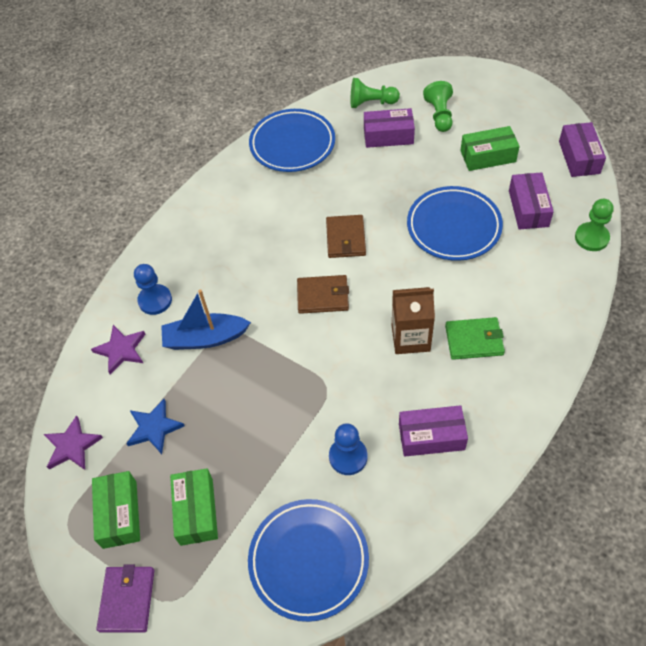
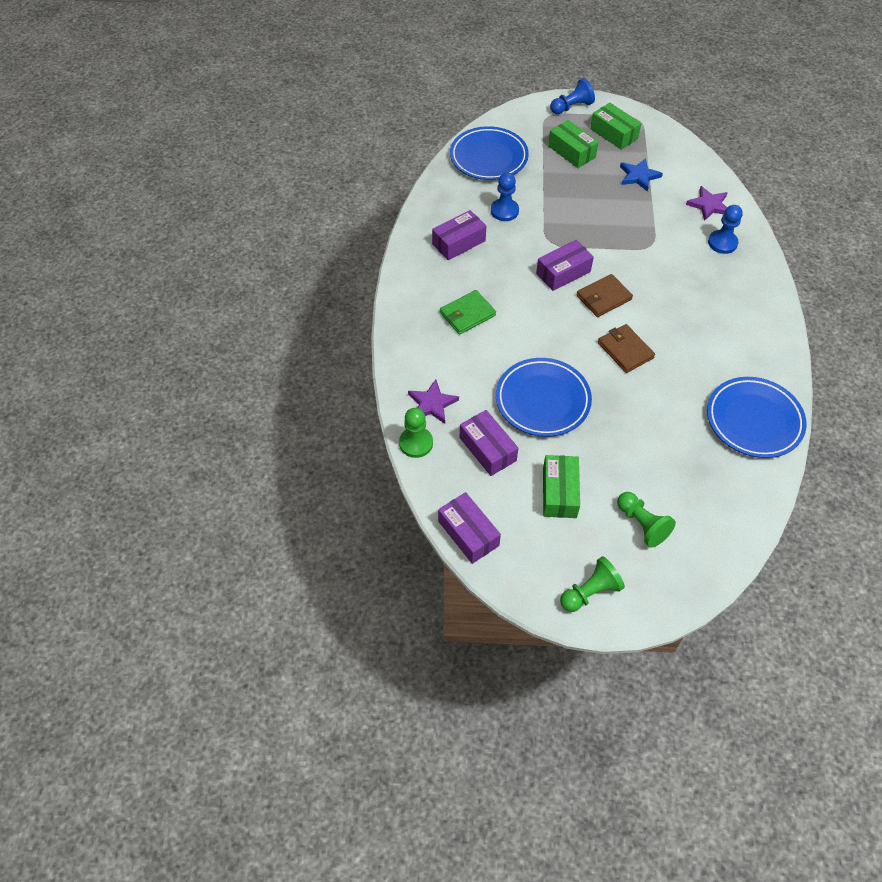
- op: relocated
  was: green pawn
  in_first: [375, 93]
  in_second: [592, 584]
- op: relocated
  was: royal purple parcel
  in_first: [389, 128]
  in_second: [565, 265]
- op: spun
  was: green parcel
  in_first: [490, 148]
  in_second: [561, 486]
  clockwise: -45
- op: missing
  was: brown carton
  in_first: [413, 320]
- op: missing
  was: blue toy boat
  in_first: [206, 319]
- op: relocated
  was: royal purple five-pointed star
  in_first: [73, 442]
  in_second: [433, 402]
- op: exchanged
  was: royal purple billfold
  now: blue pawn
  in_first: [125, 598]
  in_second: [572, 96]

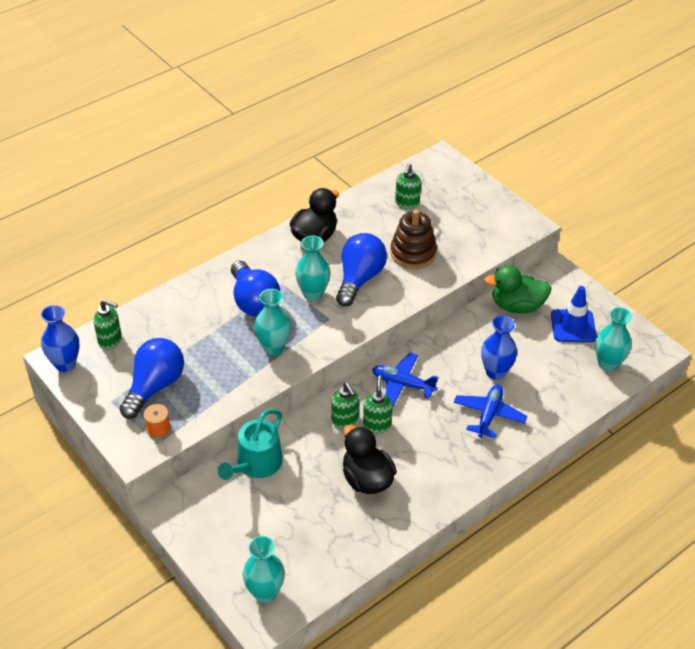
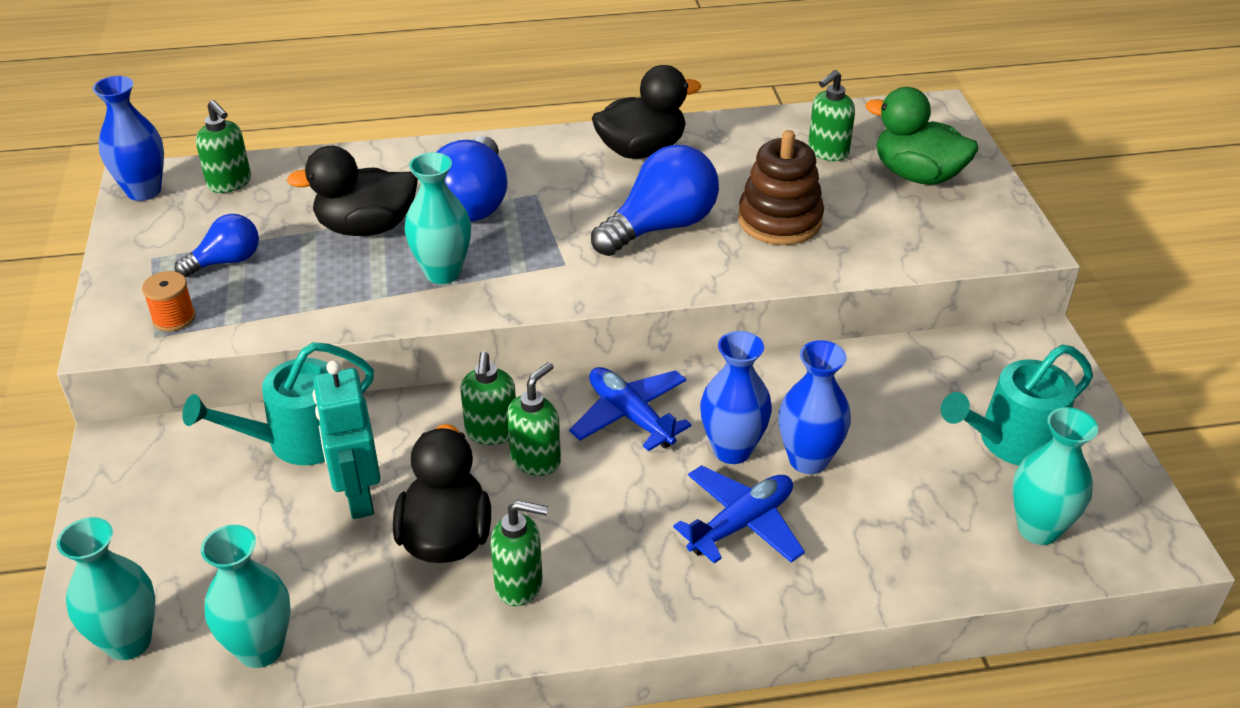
- op: relocated
  was: teal flower vase
  in_first: [312, 268]
  in_second: [245, 596]
- op: relocated
  was: green rubber duck
  in_first: [518, 289]
  in_second: [921, 136]
- op: exchanged
  was: blue traffic cone
  now: teal sprinkling can
  in_first: [574, 314]
  in_second: [1016, 405]
- op: size
  was: blue light bulb
  in_first: [151, 378]
  in_second: [217, 245]
  ratio: 0.58
- op: appeared
  now: ebony rubber duck
  in_second: [352, 191]
- op: appeared
  now: blue flower vase
  in_second: [736, 397]
- op: appeared
  now: teal robot
  in_second: [347, 439]
- op: appeared
  now: green pump bottle
  in_second: [519, 553]

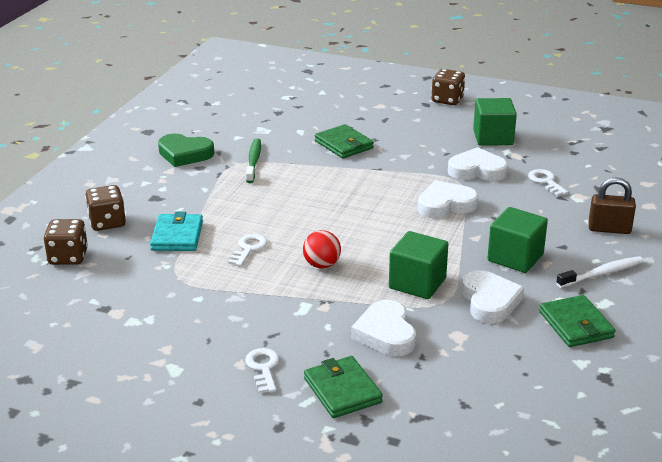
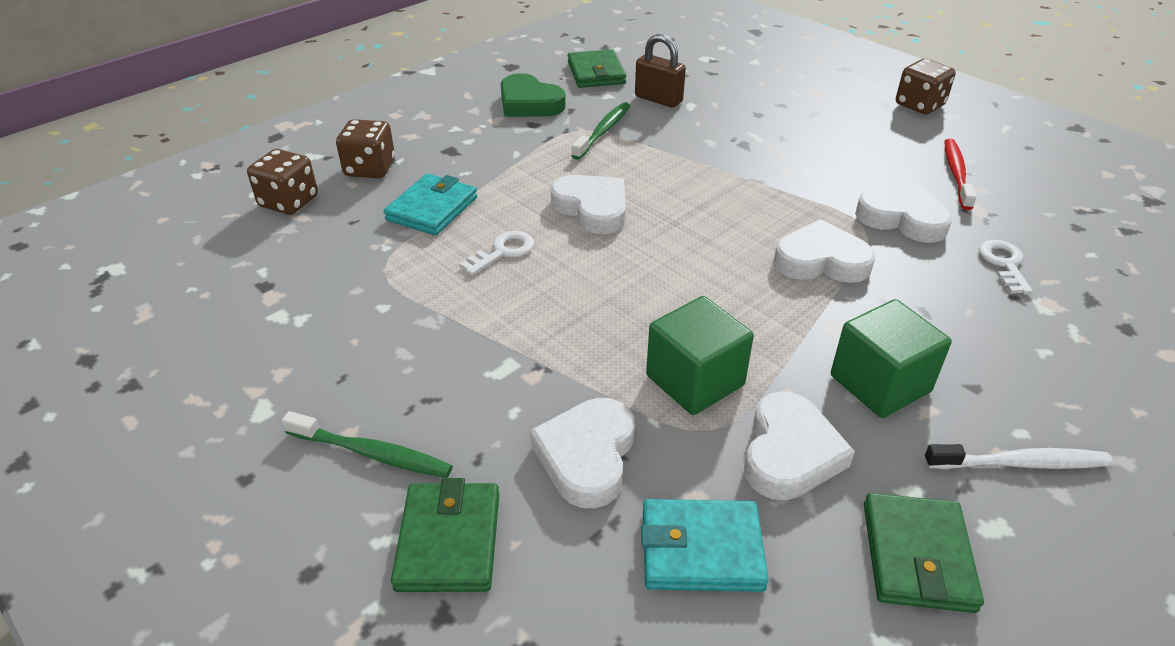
- op: exchanged
  was: green solid cube
  now: scarlet toothbrush
  in_first: [495, 122]
  in_second: [960, 174]
- op: relocated
  was: green billfold
  in_first: [344, 141]
  in_second: [597, 68]
- op: relocated
  was: brown padlock
  in_first: [612, 205]
  in_second: [660, 71]
- op: missing
  was: scarlet ball
  in_first: [322, 249]
- op: exchanged
  was: snow-white key
  now: green toothbrush
  in_first: [262, 370]
  in_second: [367, 444]
- op: appeared
  now: snow-white heart shape
  in_second: [588, 204]
- op: appeared
  now: teal billfold
  in_second: [705, 545]

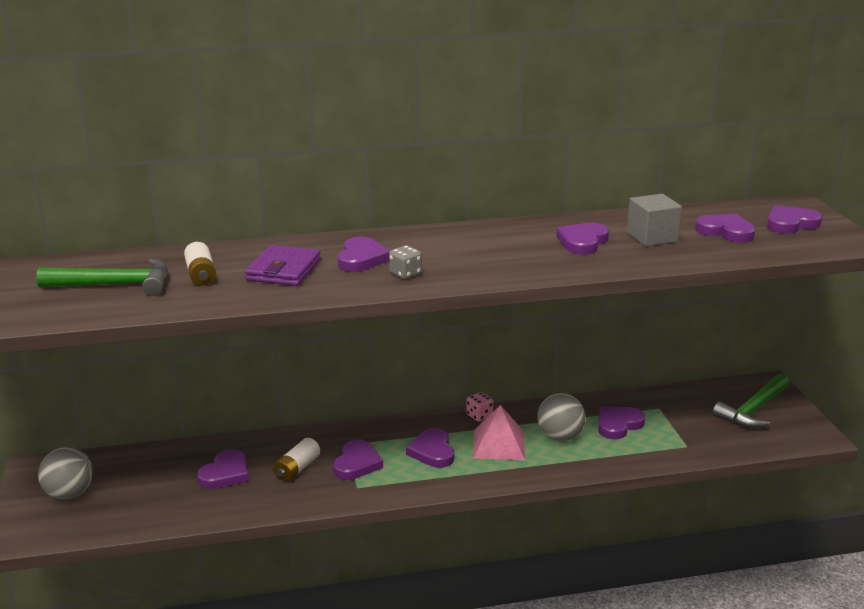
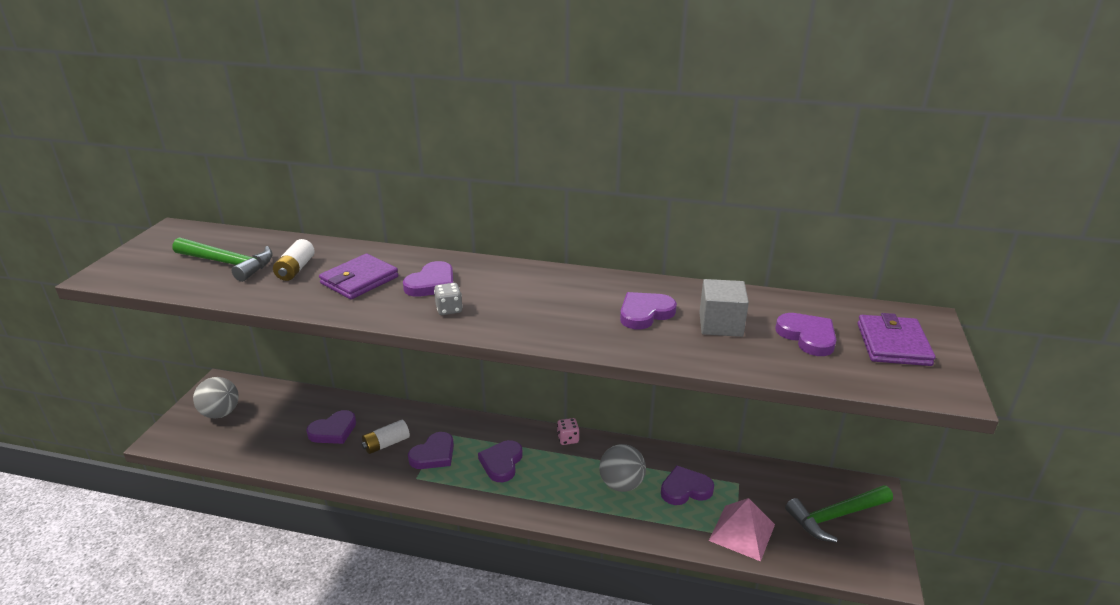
- op: exchanged
  was: royal purple heart shape
  now: royal purple billfold
  in_first: [794, 219]
  in_second: [896, 339]
- op: relocated
  was: pink pyramid shape
  in_first: [499, 432]
  in_second: [742, 529]

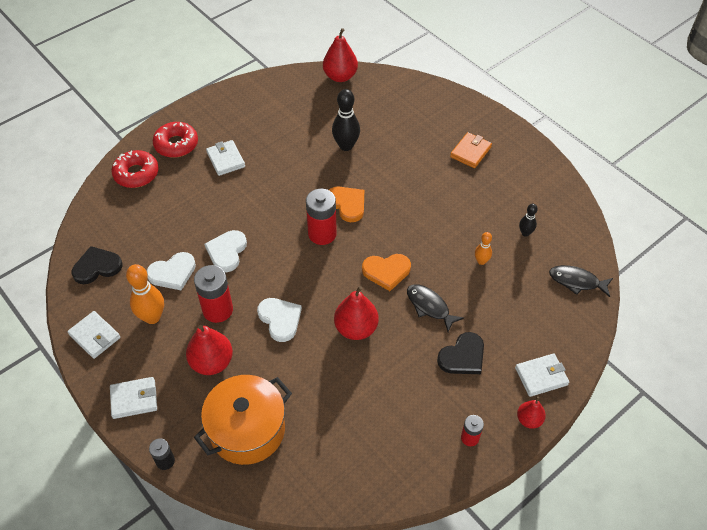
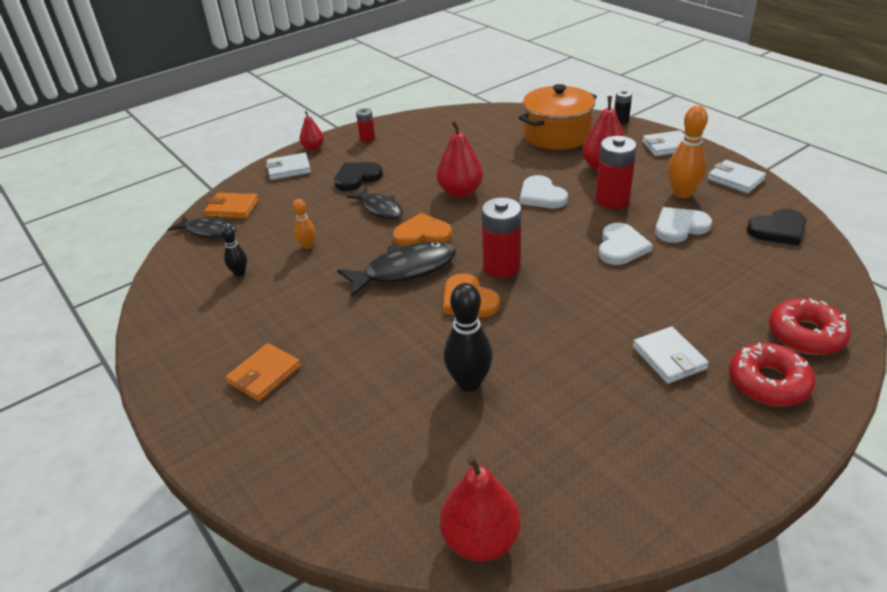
- op: appeared
  now: orange-coloured billfold
  in_second: [231, 206]
- op: appeared
  now: ebony toy fish
  in_second: [396, 270]

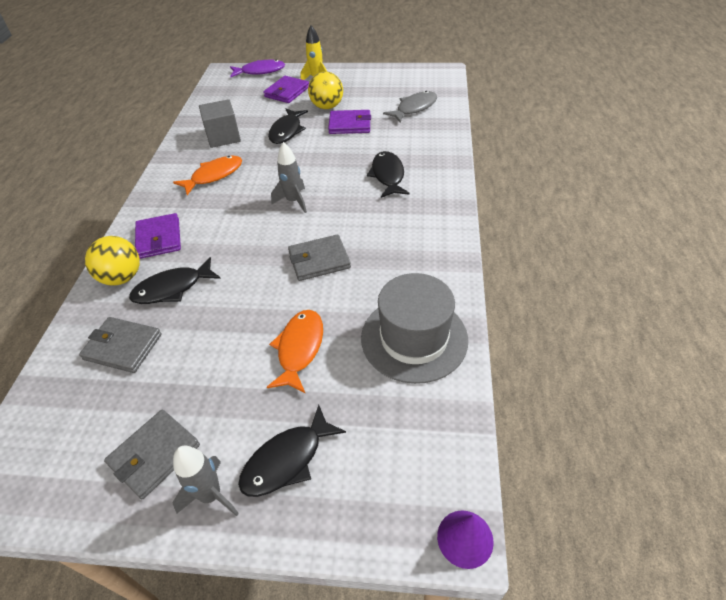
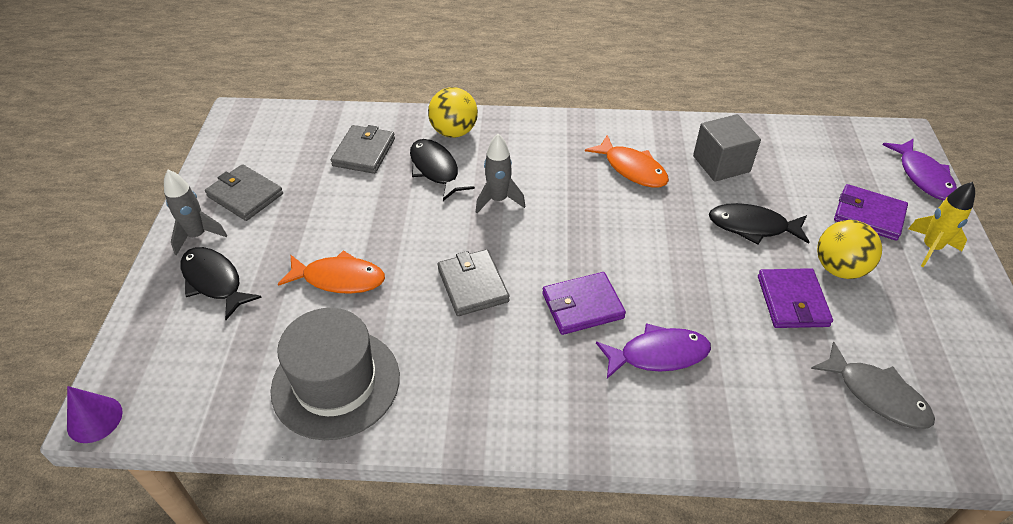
- op: relocated
  was: gray spaceship
  in_first: [289, 177]
  in_second: [500, 173]
- op: colour
  was: ebony toy fish
  now: royal purple toy fish
  in_first: [388, 174]
  in_second: [653, 351]
- op: relocated
  was: royal purple billfold
  in_first: [158, 236]
  in_second: [584, 303]

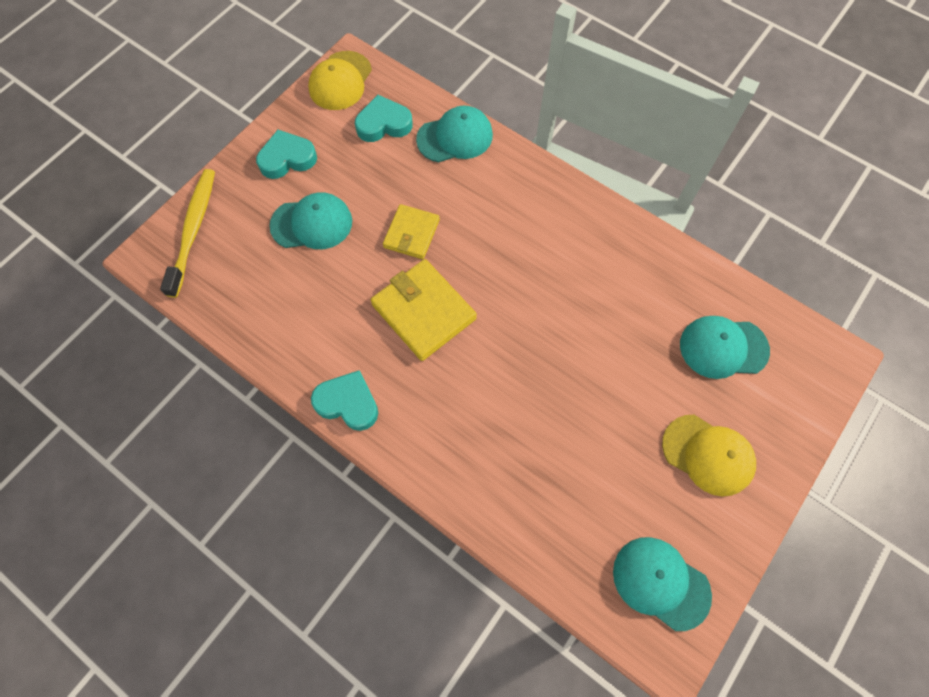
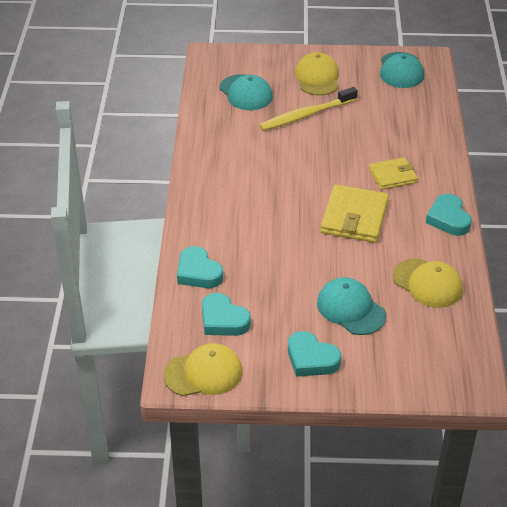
- op: exchanged
  was: teal peaked cap
  now: teal heart shape
  in_first: [454, 134]
  in_second: [200, 267]
- op: relocated
  was: bright yellow toothbrush
  in_first: [187, 233]
  in_second: [308, 109]
- op: relocated
  was: bright yellow billfold
  in_first: [411, 231]
  in_second: [393, 173]
- op: appeared
  now: bright yellow peaked cap
  in_second: [428, 283]

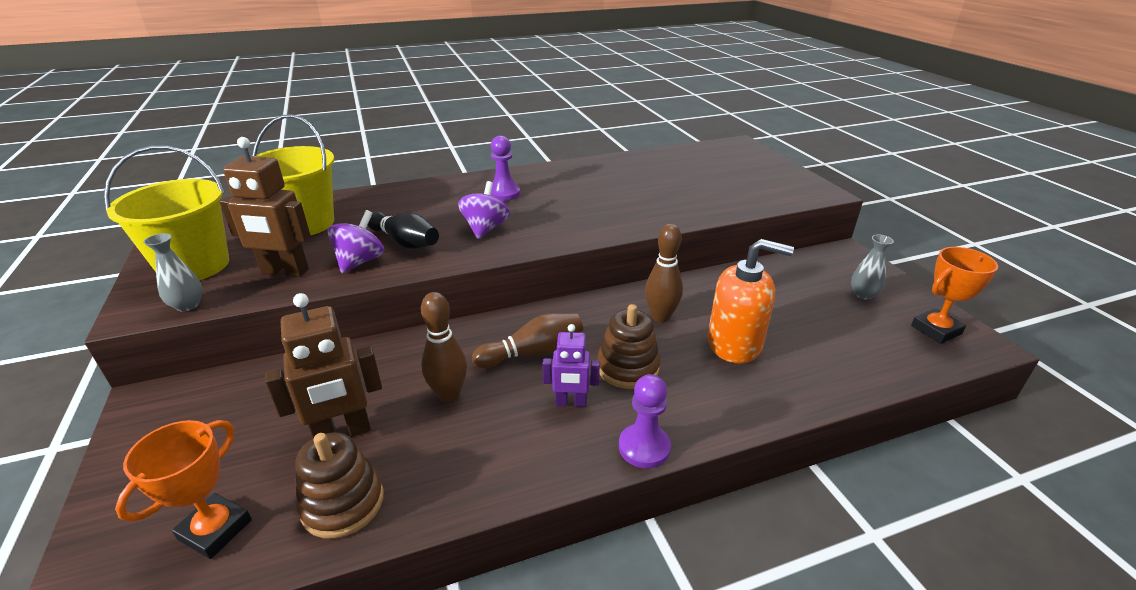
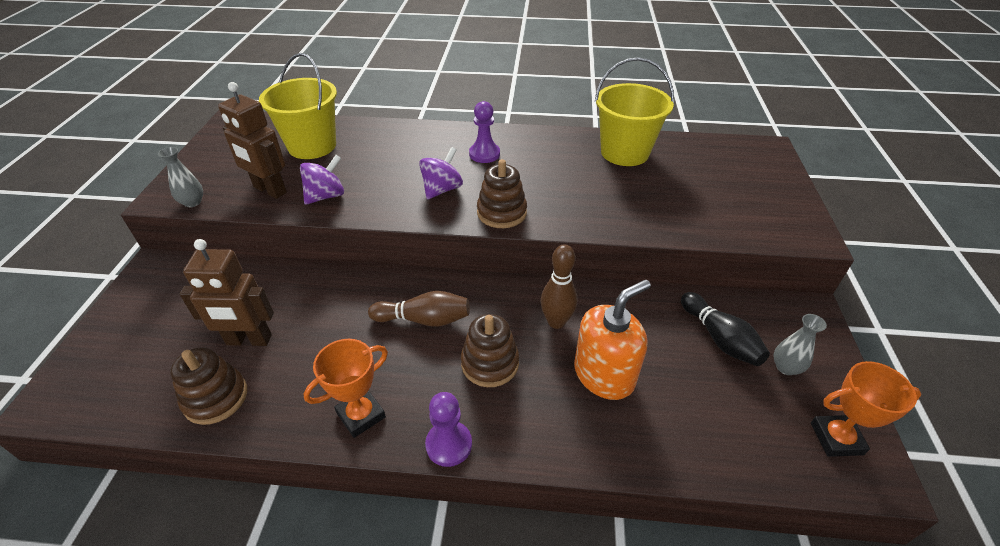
- op: relocated
  was: bright yellow pail
  in_first: [166, 213]
  in_second: [634, 111]
- op: relocated
  was: ebony tenpin
  in_first: [403, 230]
  in_second: [725, 329]
- op: spun
  was: orange-coloured pump bottle
  in_first: [751, 301]
  in_second: [612, 340]
  clockwise: -75
- op: missing
  was: brown tenpin
  in_first: [444, 347]
- op: missing
  was: royal purple robot
  in_first: [571, 365]
- op: relocated
  was: orange-coloured trophy
  in_first: [183, 489]
  in_second: [345, 388]
- op: appeared
  now: brown stacking rings
  in_second: [502, 193]

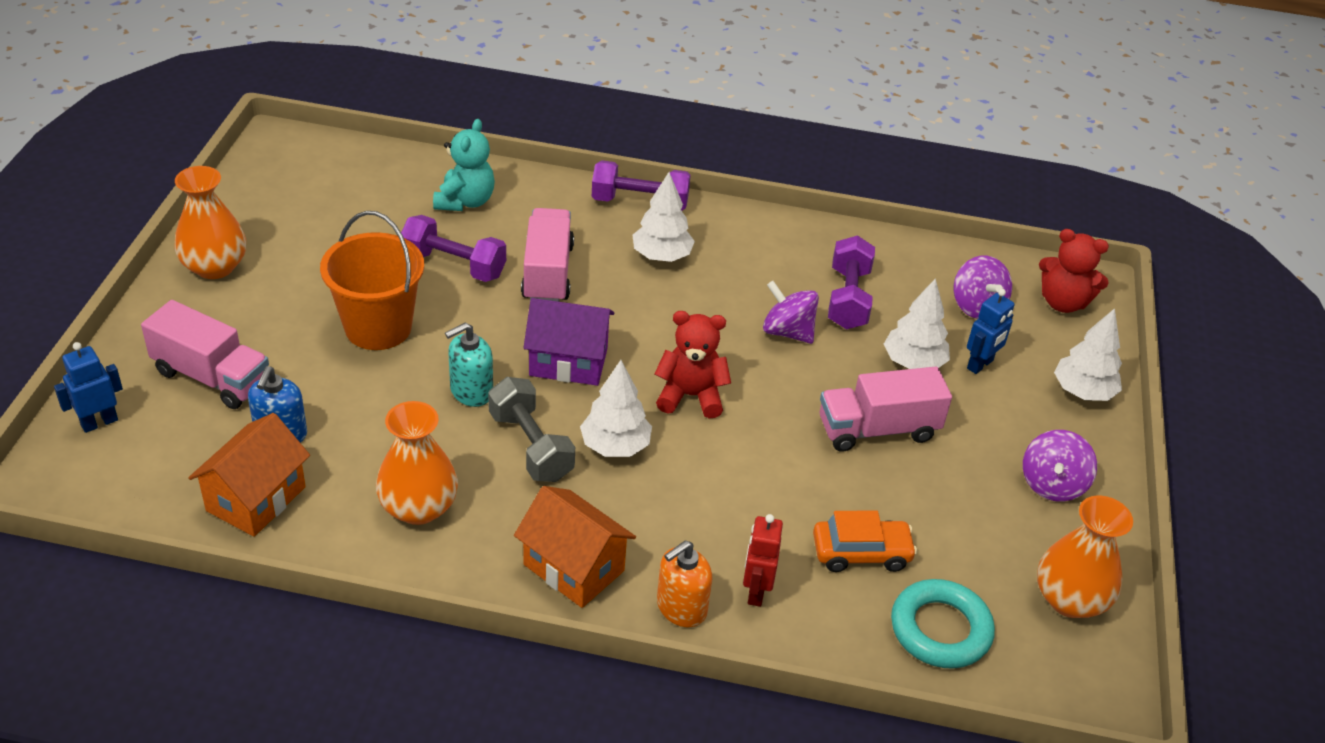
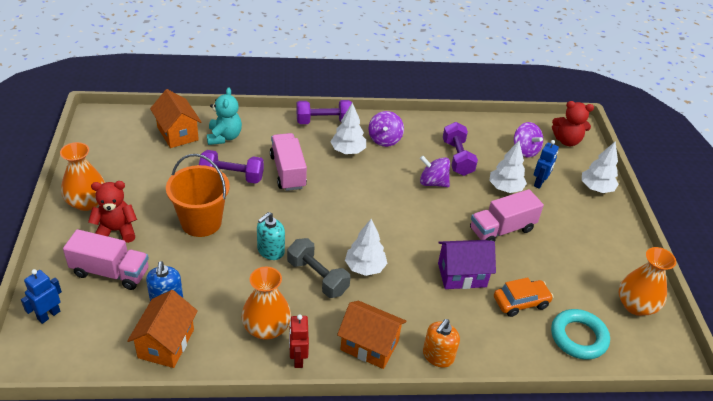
- op: relocated
  was: royal purple cottage
  in_first: [568, 342]
  in_second: [467, 264]
- op: relocated
  was: scarlet teddy
  in_first: [693, 364]
  in_second: [112, 212]
- op: relocated
  was: royal purple toy top
  in_first: [1060, 466]
  in_second: [386, 129]
- op: relocated
  was: scarlet robot
  in_first: [763, 560]
  in_second: [299, 341]
- op: appeared
  now: orange-coloured cottage
  in_second: [176, 118]

